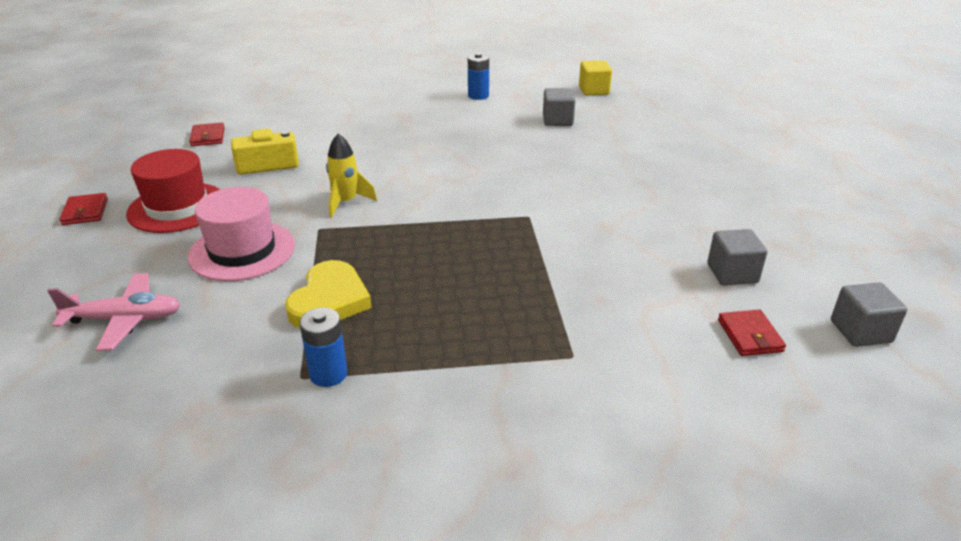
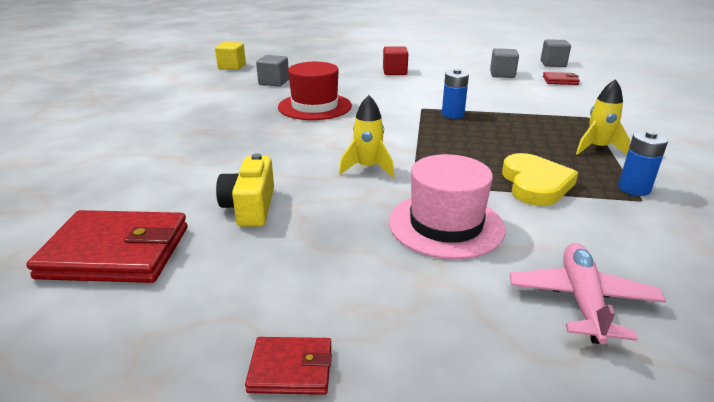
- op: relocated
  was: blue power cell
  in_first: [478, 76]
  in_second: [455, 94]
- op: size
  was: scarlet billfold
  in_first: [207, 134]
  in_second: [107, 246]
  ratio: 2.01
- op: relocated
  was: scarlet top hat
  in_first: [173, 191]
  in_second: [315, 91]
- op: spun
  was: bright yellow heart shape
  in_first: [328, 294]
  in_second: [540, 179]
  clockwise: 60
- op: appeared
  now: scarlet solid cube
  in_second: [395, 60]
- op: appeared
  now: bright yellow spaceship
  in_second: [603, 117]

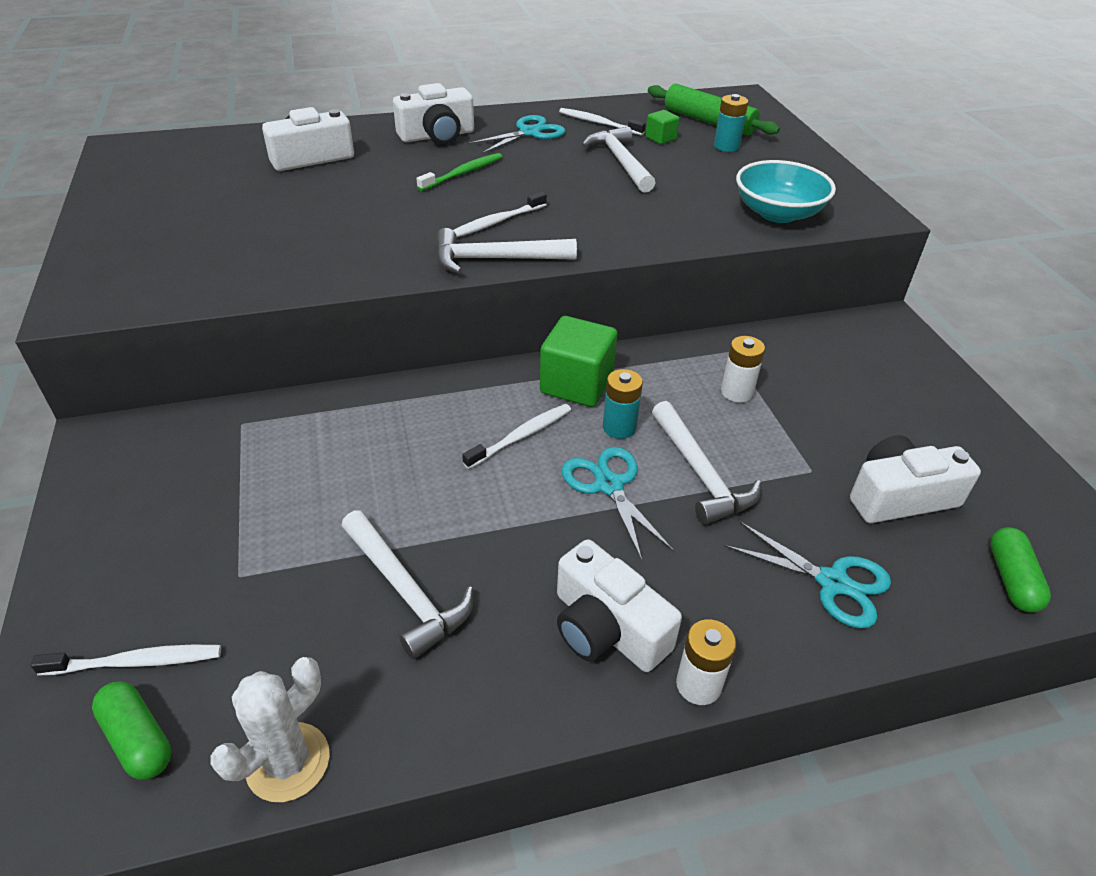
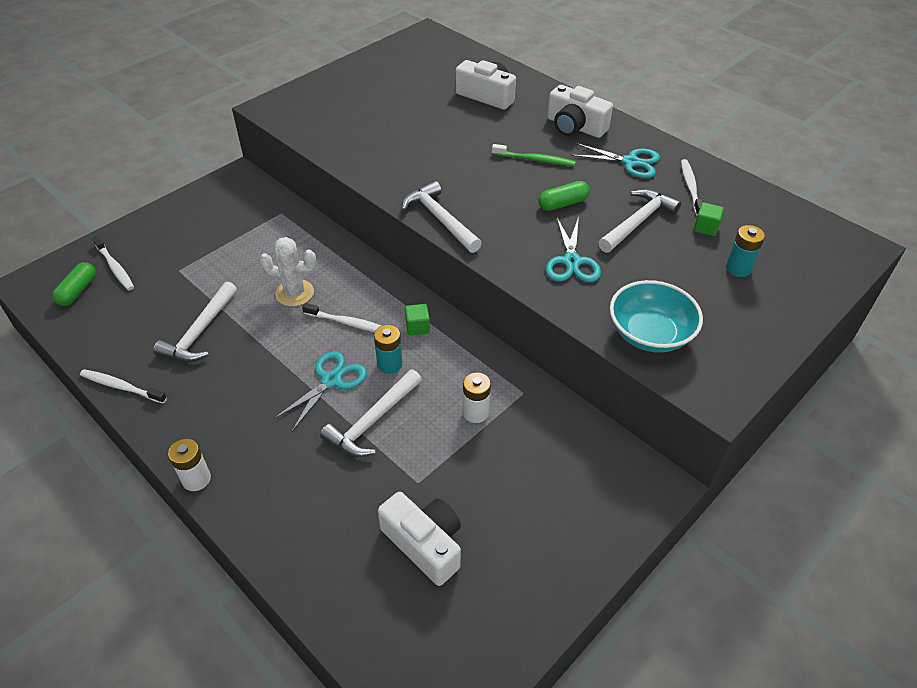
- op: missing
  was: green dough roller
  in_first: [714, 109]
- op: relocated
  was: snow-white toothbrush
  in_first: [500, 214]
  in_second: [123, 386]
- op: size
  was: green solid cube
  in_first: [578, 361]
  in_second: [417, 320]
  ratio: 0.5
- op: relocated
  was: teal scissors
  in_first: [807, 575]
  in_second: [573, 249]
- op: relocated
  was: green pill
  in_first: [1020, 570]
  in_second: [564, 196]
- op: missing
  was: snow-white compact camera
  in_first: [619, 605]
- op: relocated
  was: snow-white cactus
  in_first: [270, 729]
  in_second: [287, 271]

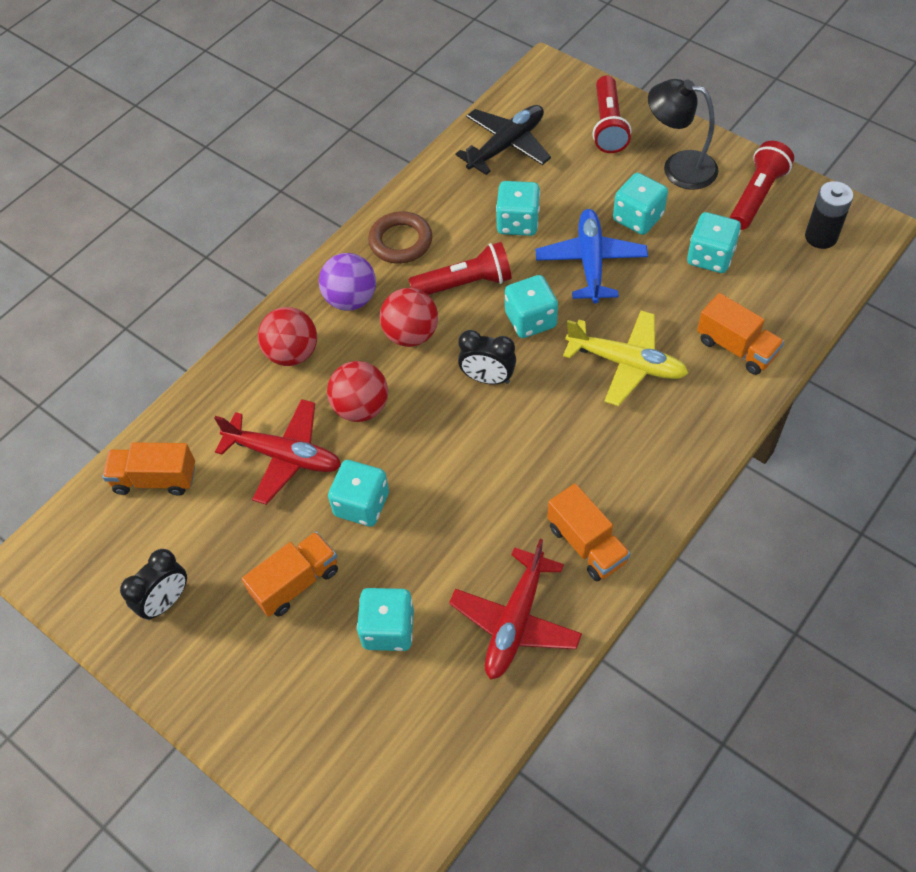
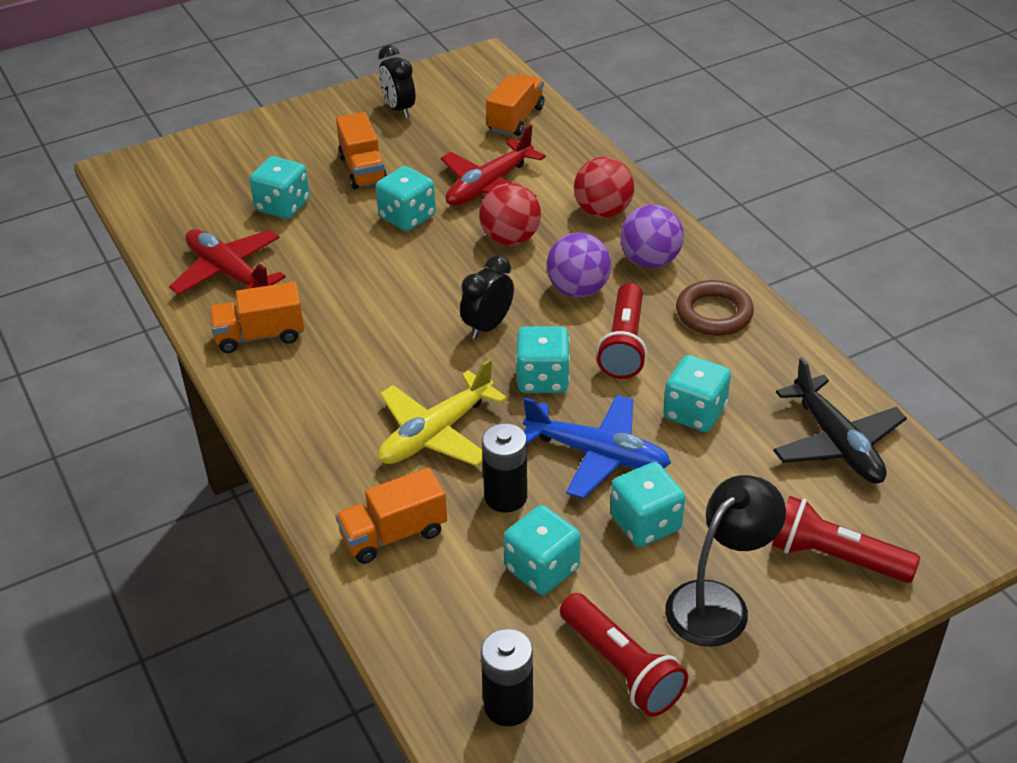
- op: colour
  was: scarlet ball
  now: royal purple ball
  in_first: [409, 317]
  in_second: [579, 265]
- op: appeared
  now: ebony power cell
  in_second: [504, 467]

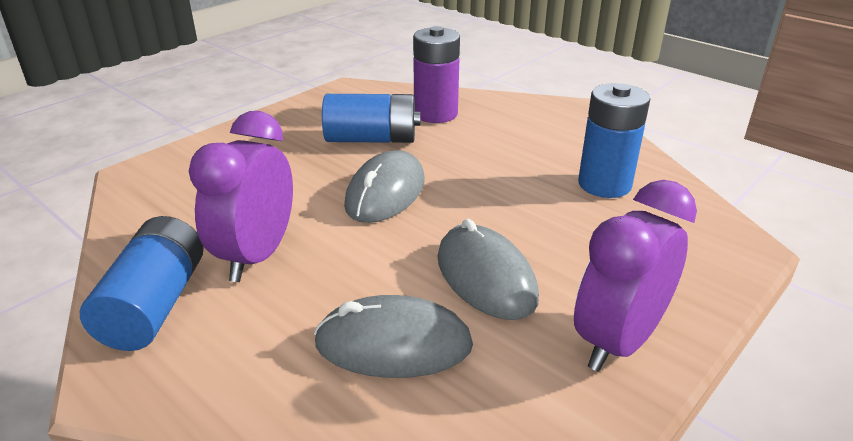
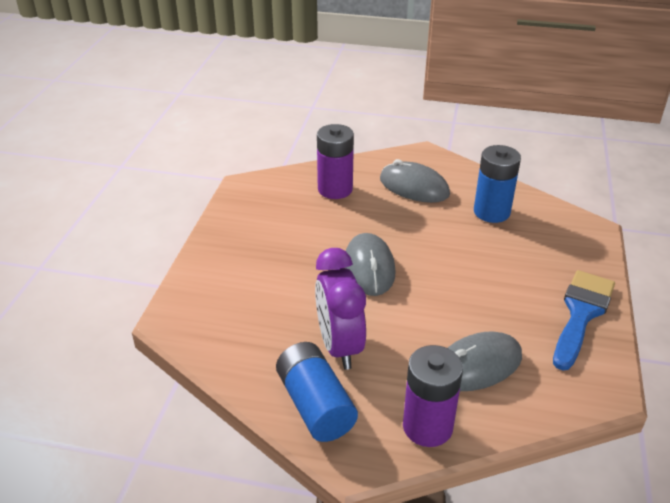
- op: missing
  was: blue power cell
  in_first: [371, 118]
- op: exchanged
  was: royal purple alarm clock
  now: blue paintbrush
  in_first: [635, 276]
  in_second: [584, 320]
- op: relocated
  was: gray PC mouse
  in_first: [488, 269]
  in_second: [415, 181]
- op: appeared
  now: royal purple power cell
  in_second: [433, 396]

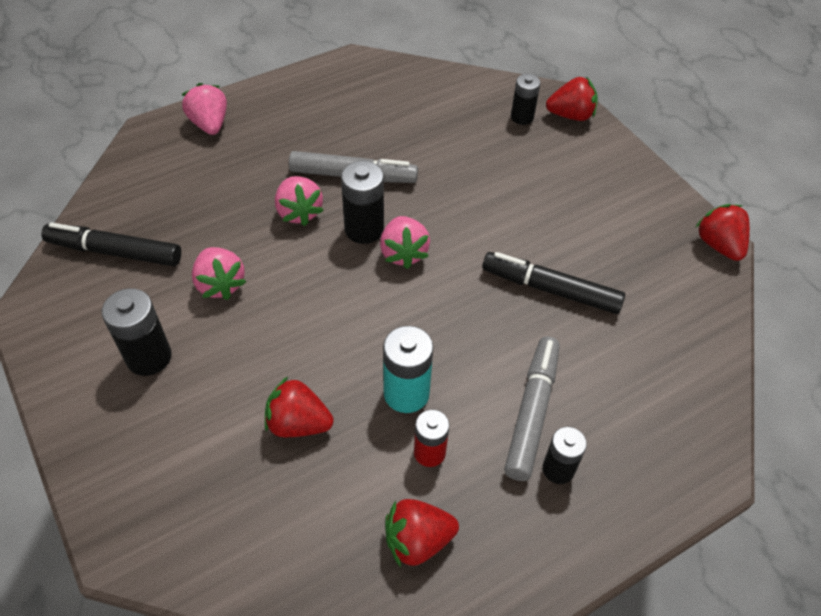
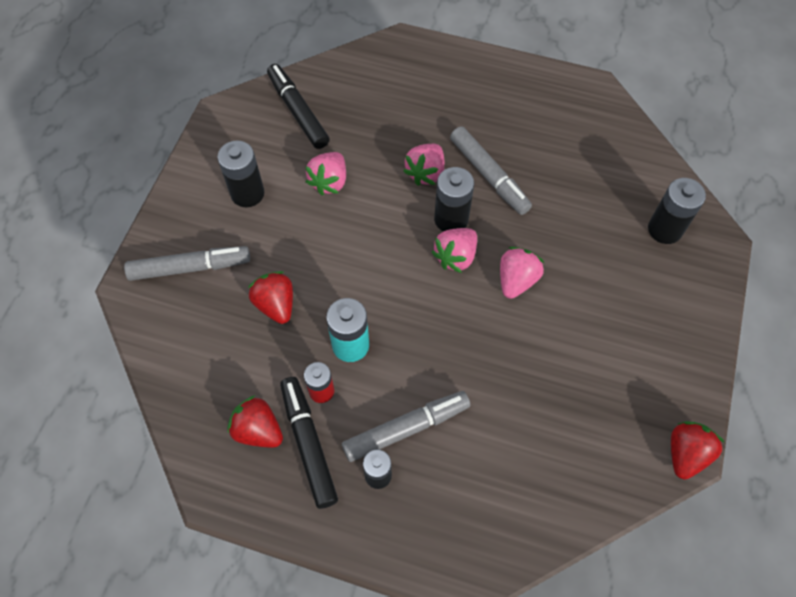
- op: size
  was: ebony power cell
  in_first: [526, 99]
  in_second: [677, 211]
  ratio: 1.5
- op: missing
  was: scarlet toy strawberry
  in_first: [572, 99]
- op: relocated
  was: pink toy strawberry
  in_first: [204, 109]
  in_second: [522, 273]
- op: relocated
  was: ebony felt pen
  in_first: [553, 283]
  in_second: [309, 443]
- op: appeared
  now: gray felt pen
  in_second: [187, 263]

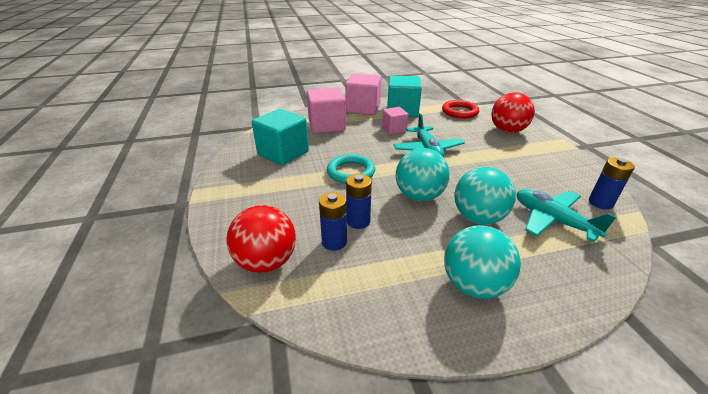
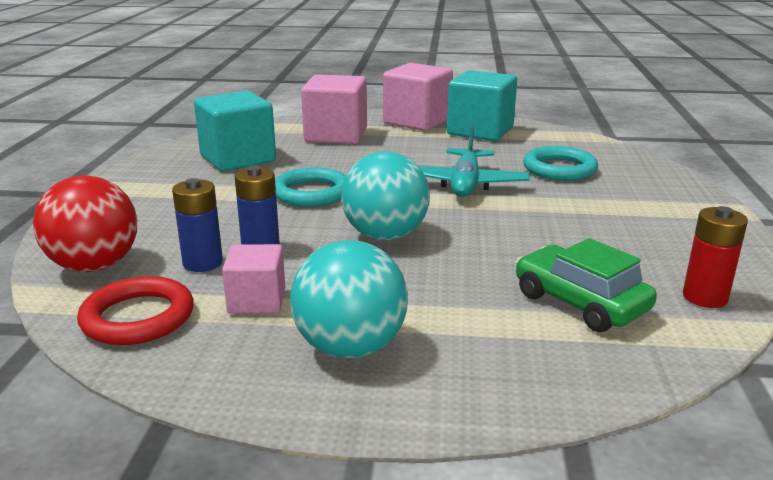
- op: missing
  was: scarlet ball
  in_first: [513, 112]
- op: relocated
  was: scarlet ring
  in_first: [460, 109]
  in_second: [135, 310]
- op: relocated
  was: pink solid cube
  in_first: [395, 120]
  in_second: [253, 279]
- op: colour
  was: blue power cell
  now: scarlet power cell
  in_first: [612, 184]
  in_second: [715, 257]
- op: missing
  was: teal ball
  in_first: [485, 195]
- op: exchanged
  was: teal toy plane
  now: green toy car
  in_first: [566, 215]
  in_second: [586, 285]
- op: appeared
  now: teal ring
  in_second: [560, 163]

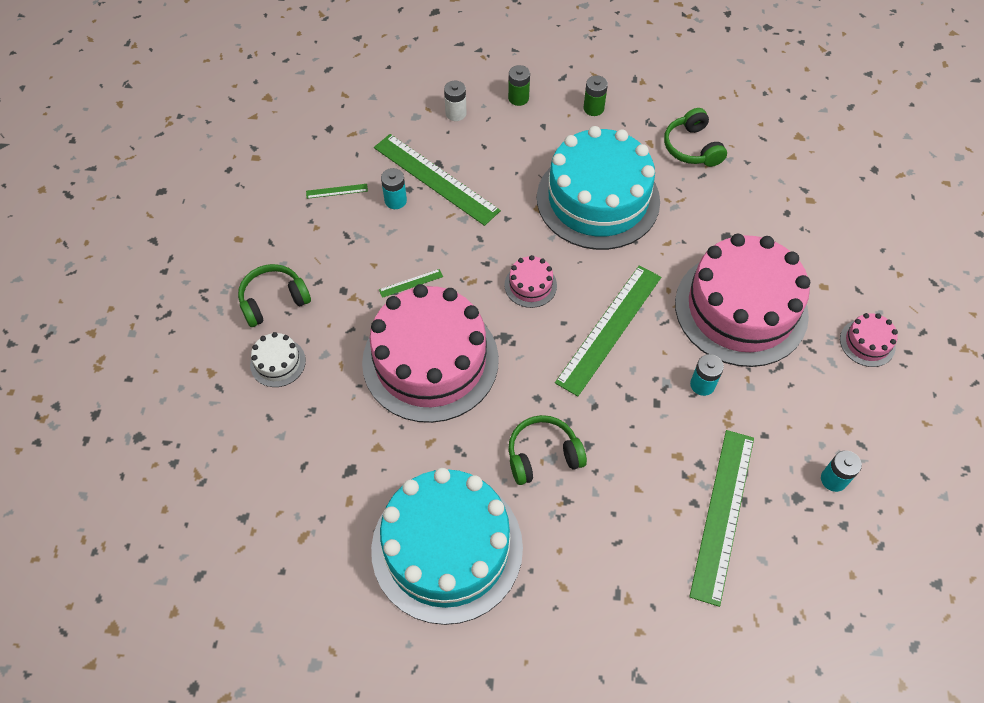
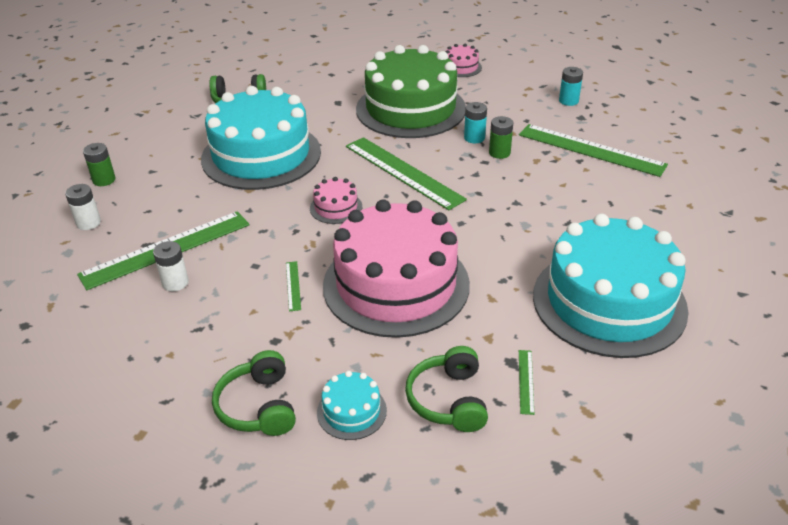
- op: relocated
  was: green power cell
  in_first: [595, 95]
  in_second: [501, 137]
- op: colour
  was: teal power cell
  now: snow-white power cell
  in_first: [394, 188]
  in_second: [171, 266]
- op: relocated
  was: green measuring stick
  in_first: [337, 191]
  in_second: [526, 382]
- op: colour
  was: pink layer cake
  now: green layer cake
  in_first: [742, 300]
  in_second: [411, 91]
- op: colour
  was: snow-white layer cake
  now: teal layer cake
  in_first: [278, 359]
  in_second: [352, 405]
- op: relocated
  was: green over-ear headphones
  in_first: [547, 450]
  in_second: [446, 389]

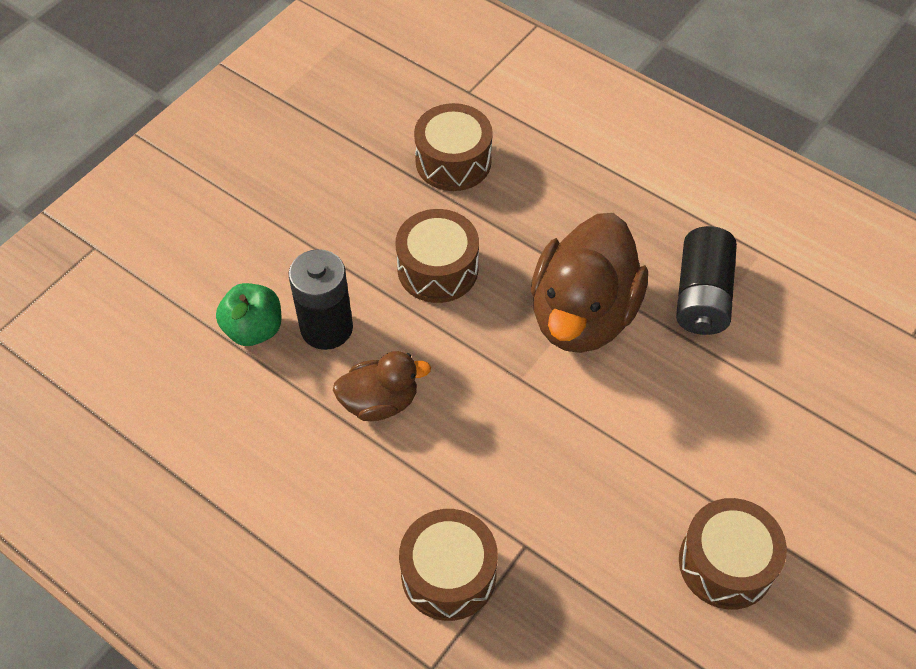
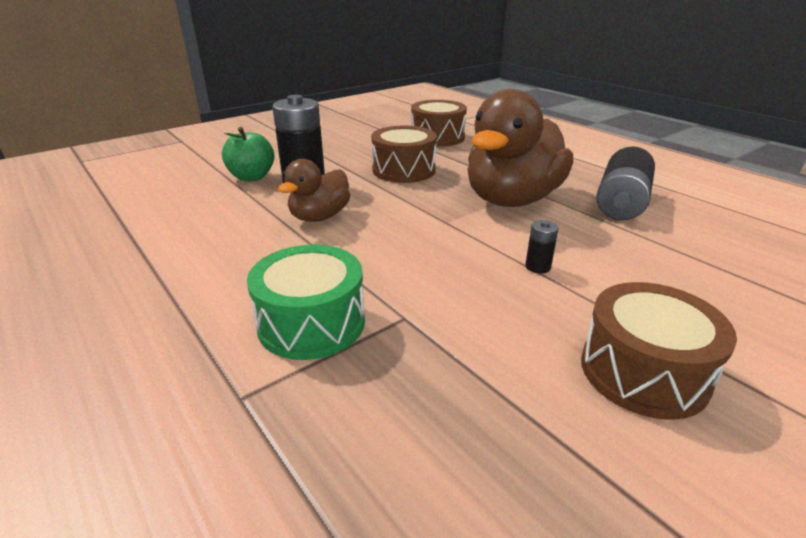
- op: spun
  was: brown rubber duck
  in_first: [382, 386]
  in_second: [314, 190]
  clockwise: 120
- op: colour
  was: brown toy drum
  now: green toy drum
  in_first: [448, 565]
  in_second: [306, 302]
- op: appeared
  now: ebony power cell
  in_second: [542, 247]

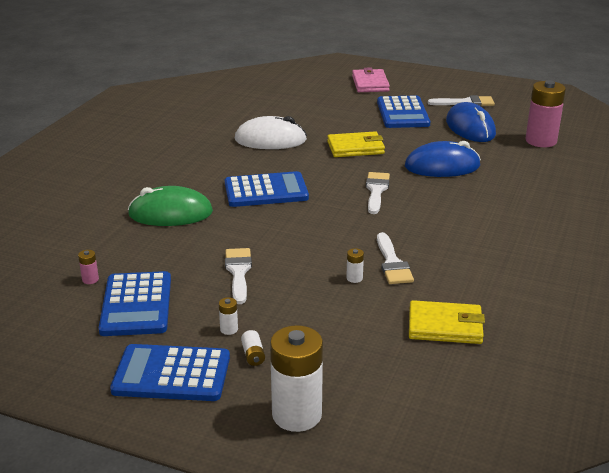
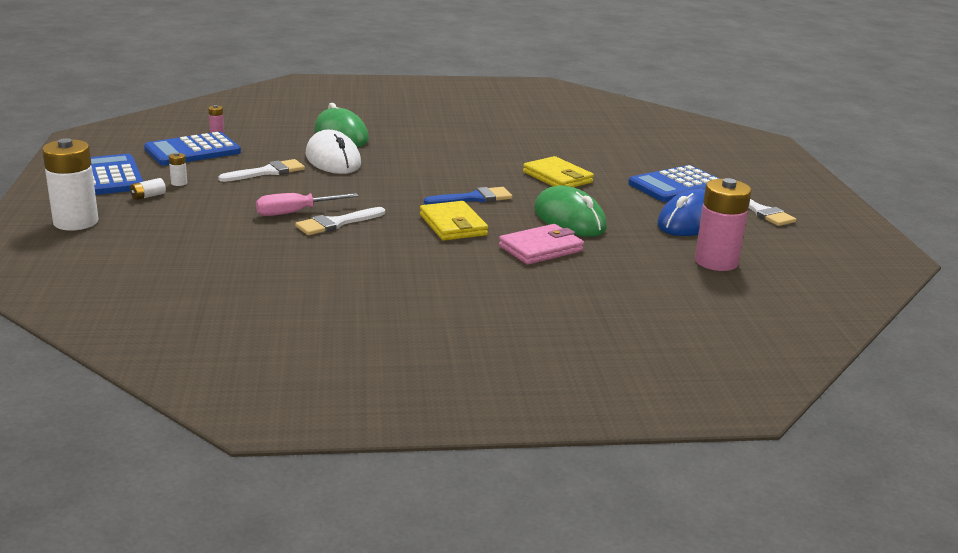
- op: relocated
  was: pink billfold
  in_first: [371, 80]
  in_second: [541, 244]
- op: relocated
  was: snow-white PC mouse
  in_first: [271, 132]
  in_second: [333, 152]
- op: colour
  was: blue PC mouse
  now: green PC mouse
  in_first: [443, 159]
  in_second: [570, 211]
- op: missing
  was: blue adding machine
  in_first: [267, 189]
- op: colour
  was: snow-white paintbrush
  now: blue paintbrush
  in_first: [378, 193]
  in_second: [468, 196]
- op: exchanged
  was: snow-white power cell
  now: pink screwdriver
  in_first: [355, 265]
  in_second: [307, 204]
- op: relocated
  was: bright yellow billfold
  in_first: [447, 322]
  in_second: [454, 221]

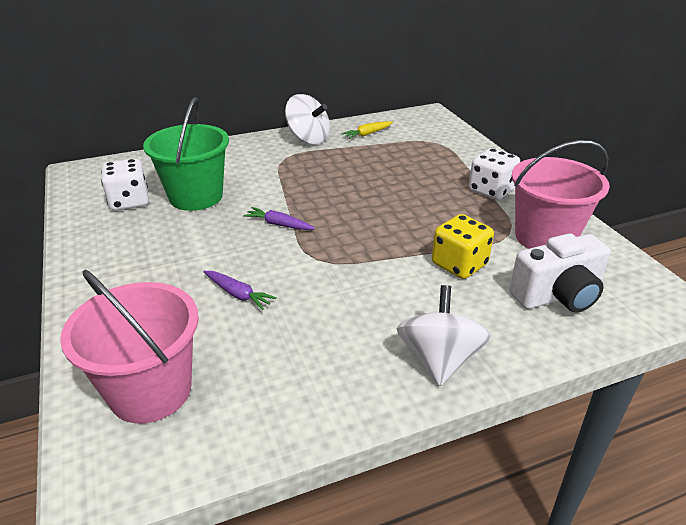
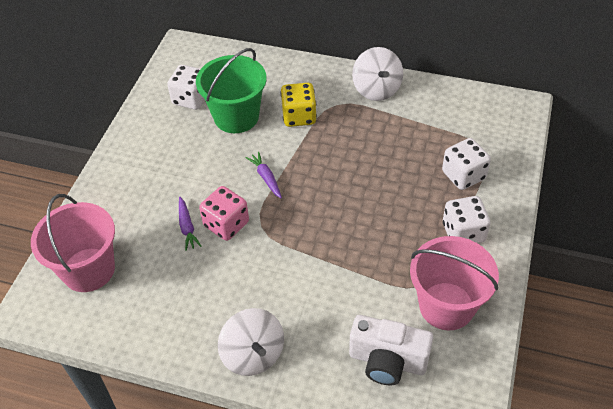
- op: missing
  was: bright yellow carrot
  in_first: [367, 130]
- op: relocated
  was: bright yellow die
  in_first: [463, 246]
  in_second: [298, 105]
- op: spun
  was: snow-white toy top
  in_first: [444, 335]
  in_second: [251, 342]
  clockwise: 105
- op: appeared
  now: snow-white die
  in_second: [466, 164]
- op: appeared
  now: pink die
  in_second: [224, 213]

